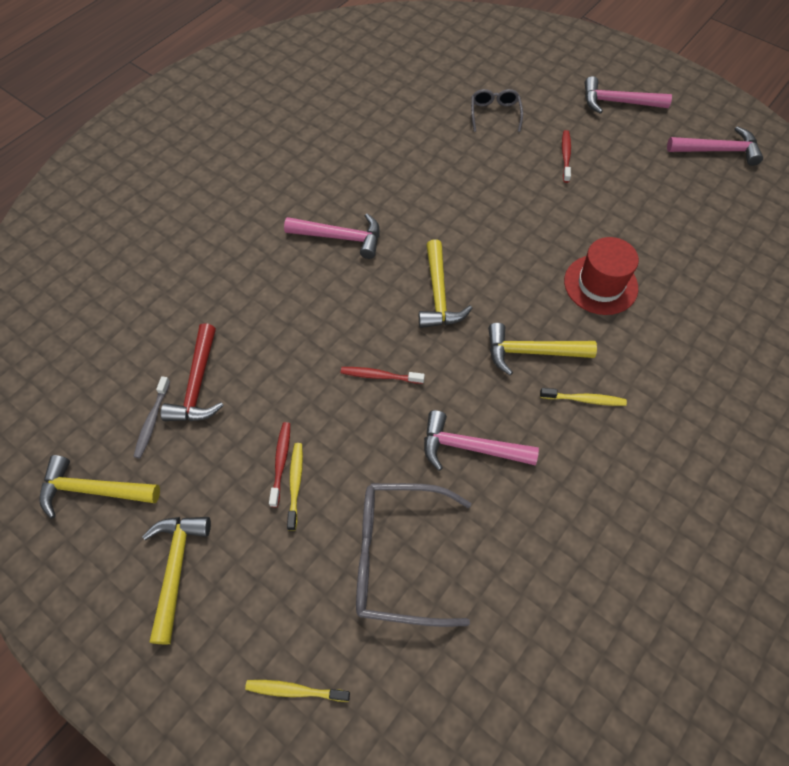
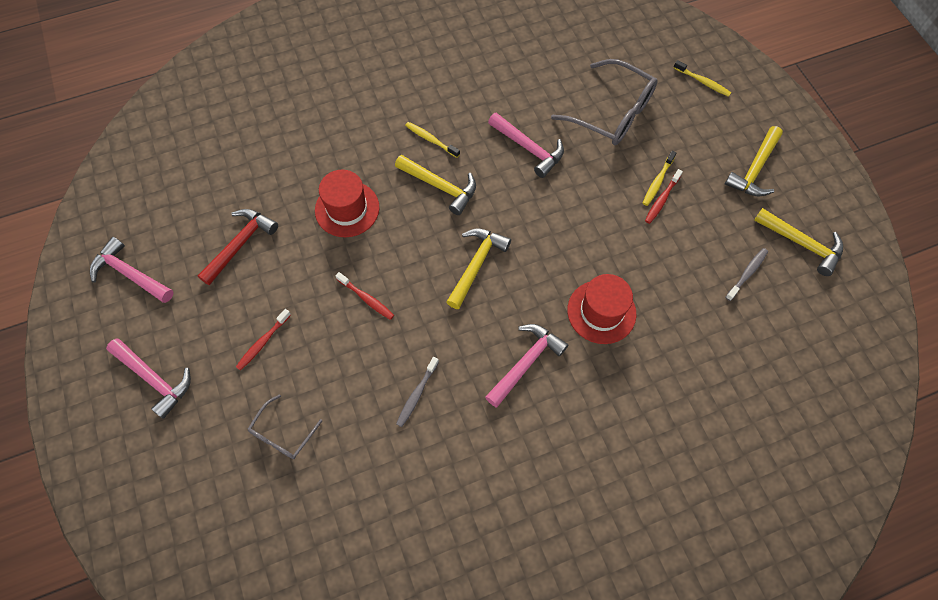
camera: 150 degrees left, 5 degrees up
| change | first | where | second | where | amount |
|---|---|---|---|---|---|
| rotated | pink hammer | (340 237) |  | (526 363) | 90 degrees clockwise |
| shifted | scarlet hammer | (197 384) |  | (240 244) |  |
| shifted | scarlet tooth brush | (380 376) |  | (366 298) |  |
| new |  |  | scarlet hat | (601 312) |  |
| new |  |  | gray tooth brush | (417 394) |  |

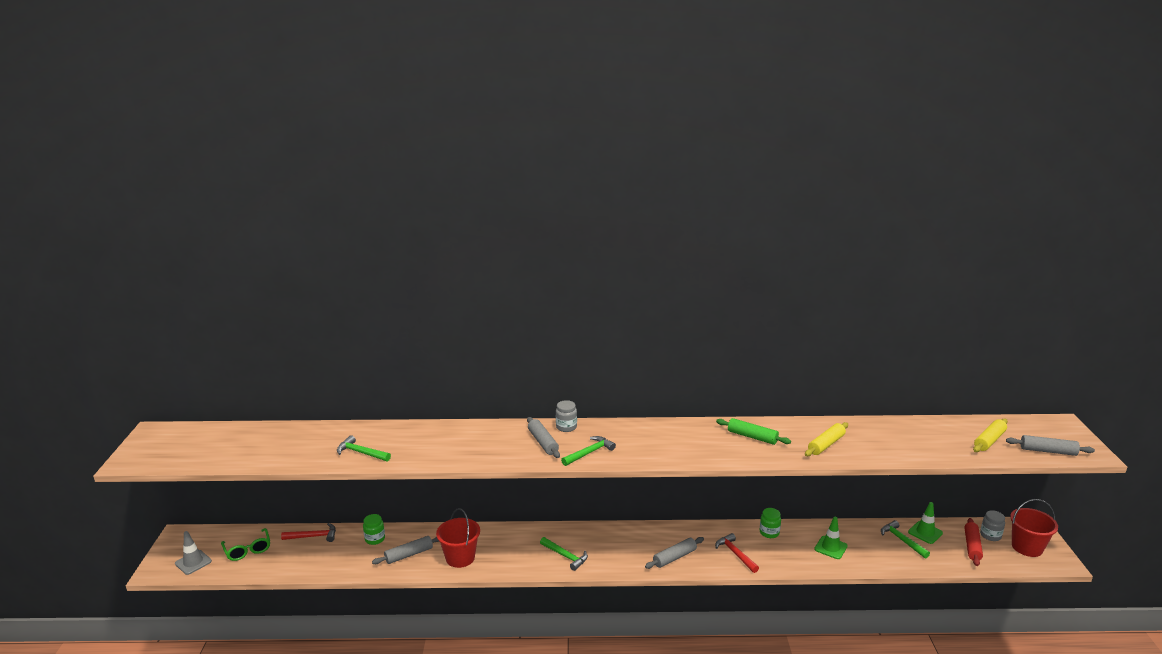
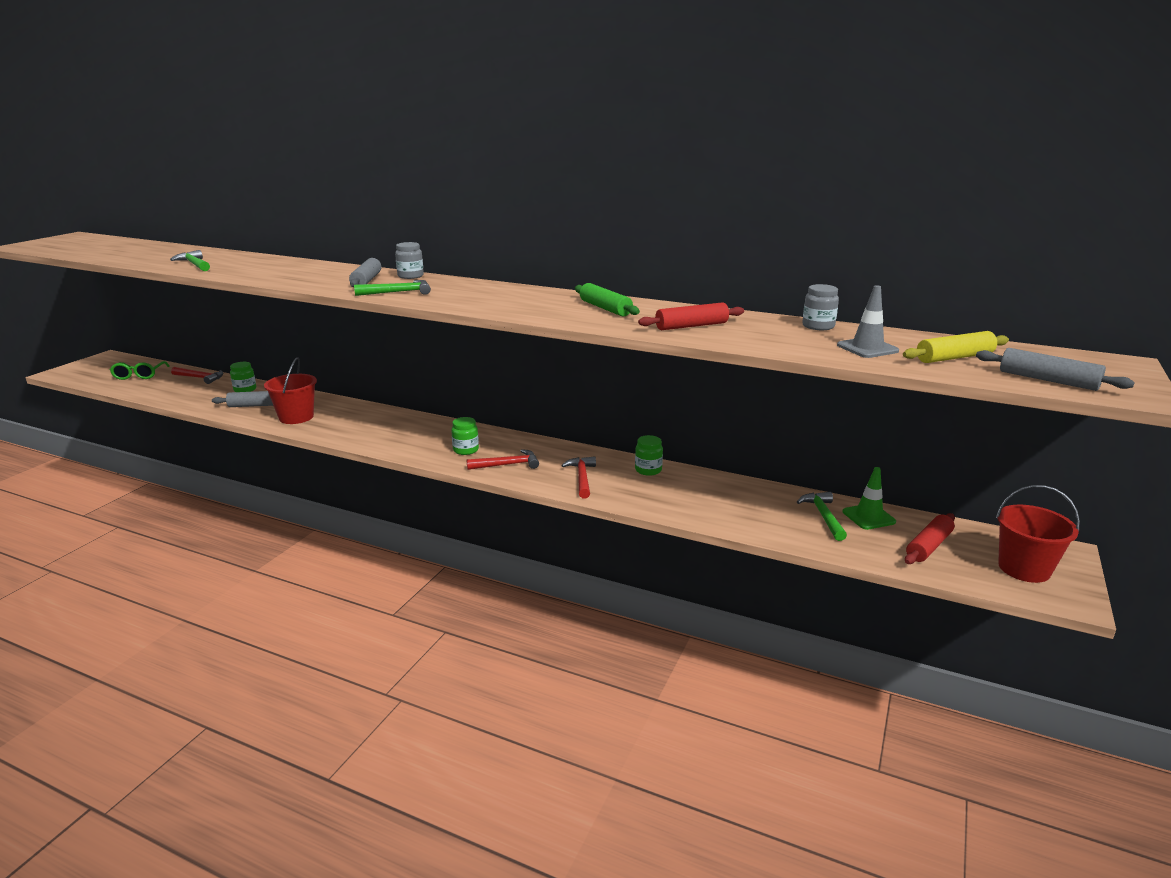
camera: 25 degrees right, 0 degrees up
| change | first | where | second | where | amount |
|---|---|---|---|---|---|
| repainted | yellow rolling pin | (826 444) | scarlet rolling pin | (691 326) |  |
| shifted | gray jam jar | (990 535) |  | (818 326) |  |
| gone | leaf-green road cone | (830 547) |  |  |  |
| shifted | gray road cone | (193 562) |  | (867 348) |  |
| gone | leaf-green hammer | (565 556) |  |  |  |
| swapped | gray rolling pin | (674 557) | scarlet hammer | (507 465) |  |
| new |  |  | leaf-green jam jar | (466 450) |  |

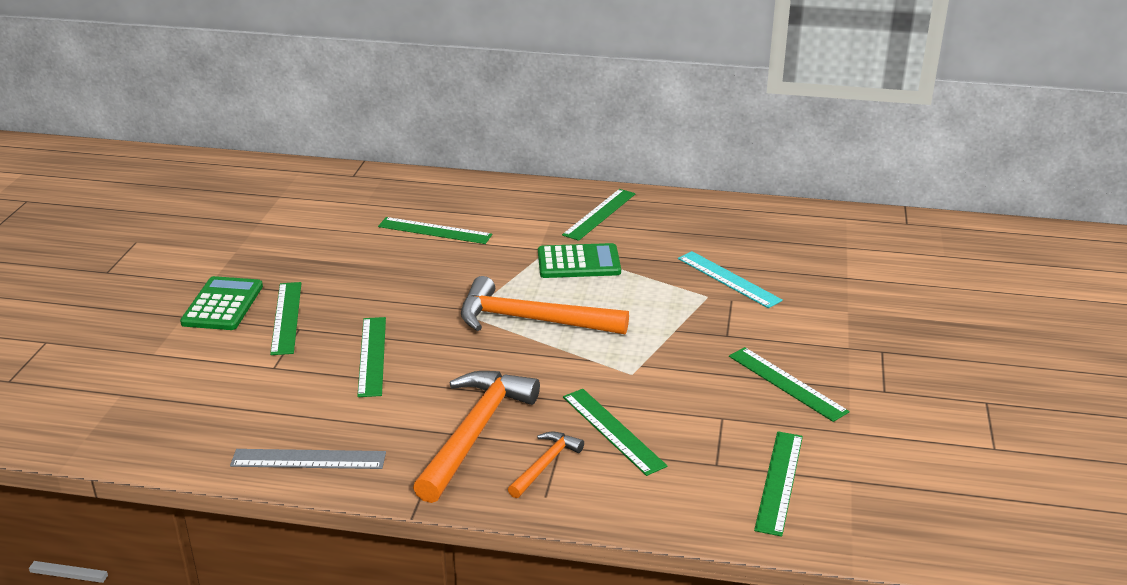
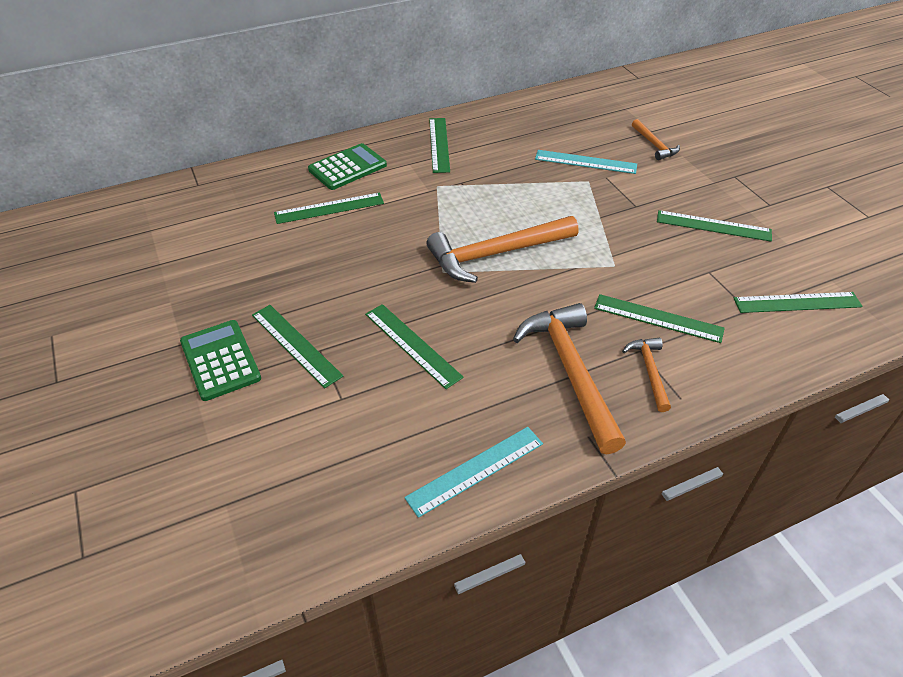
camera: 35 degrees left, 15 degrees up
| change | first | where | second | where | amount |
|---|---|---|---|---|---|
| shifted | leaf-green calculator | (578 262) |  | (347 167) |  |
| rotated | leaf-green straightedge | (779 481) |  | (797 303) | 75 degrees counterclockwise |
| repainted | gray straightedge | (308 459) | teal straightedge | (475 470) |  |
| new |  |  | orange hammer | (654 145) |  |

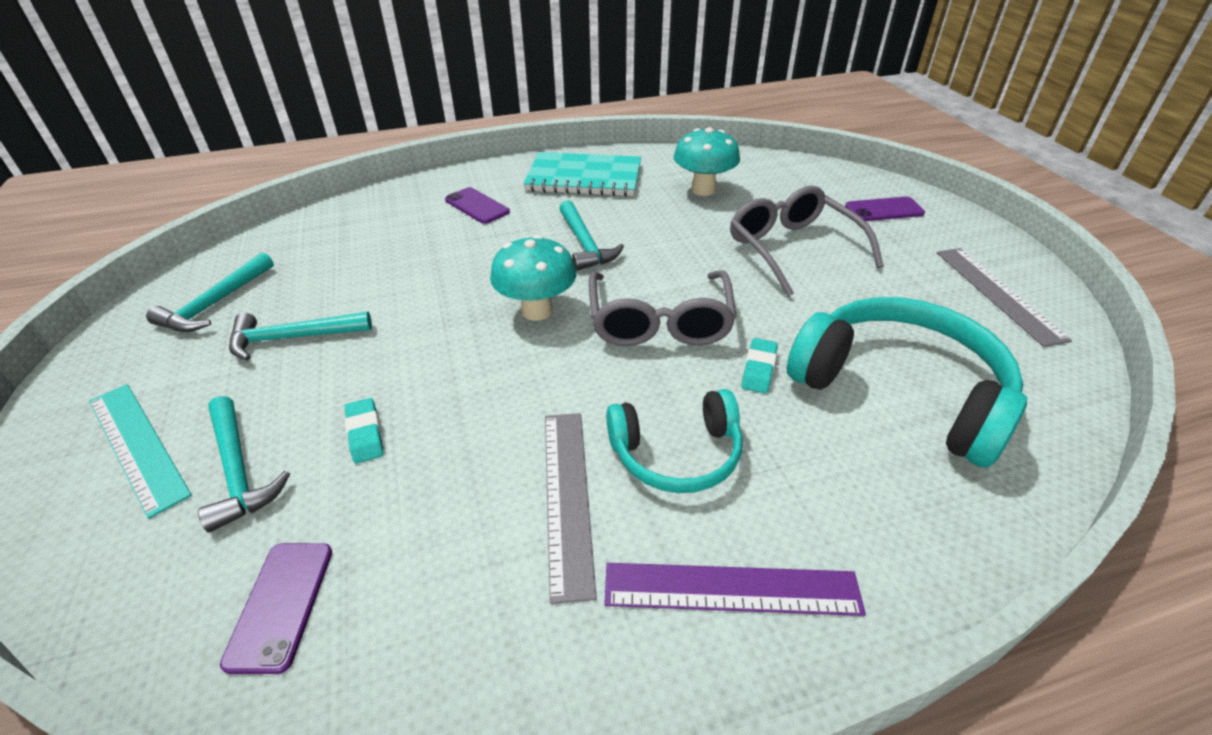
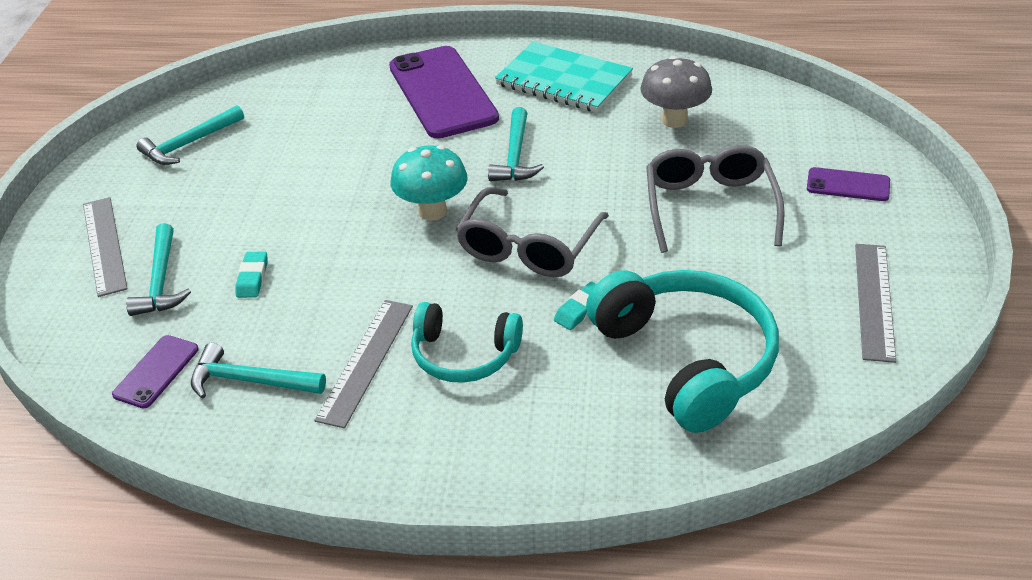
camera: 25 degrees right, 0 degrees up
| change | first | where | second | where | amount |
|---|---|---|---|---|---|
| repainted | teal toadstool | (703 190) | gray toadstool | (674 120) |  |
| scaled | violet phone | (477 206) |  | (442 92) | x2.11 |
| shifted | teal hammer | (293 338) |  | (250 381) |  |
| repainted | teal straightedge | (138 445) | gray straightedge | (105 245) |  |
| gone | violet straightedge | (731 588) |  |  |  |

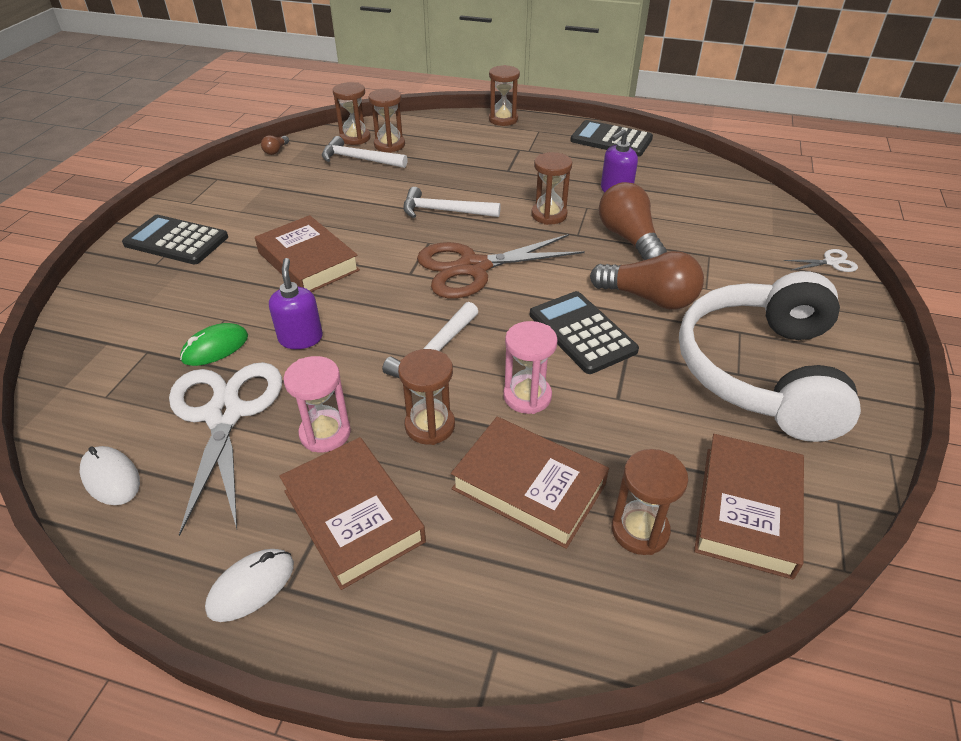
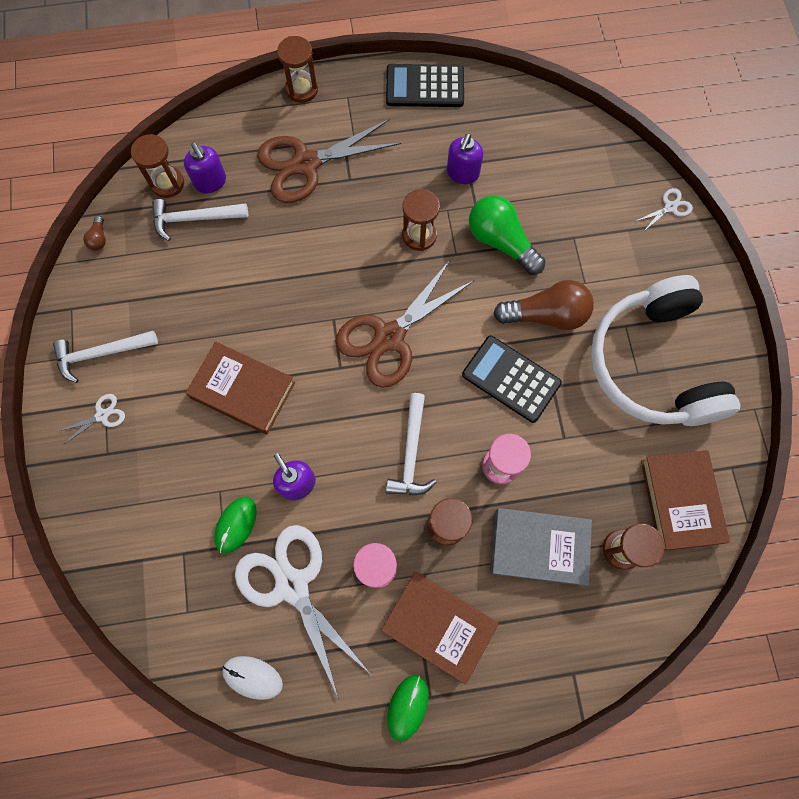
camera: 25 degrees left, 30 degrees up
| change | first | where | second | where | amount |
|---|---|---|---|---|---|
| swapped | brown hourglass | (389 145) | violet soap dispenser | (210 182) |  |
| repainted | brown lightbulb | (629 239) | leaf-green lightbulb | (501 242) |  |
| shifted | pure white hammer | (444 211) |  | (101 354) |  |
| swapped | black calculator | (176 241) | pure white scissors | (102 415) |  |
| repainted | brown book | (529 486) | gray book | (539 547) |  |
| repainted | pure white PC mouse | (251 586) | leaf-green PC mouse | (407 707) |  |
| new |  |  | brown scissors | (306 164) |  |

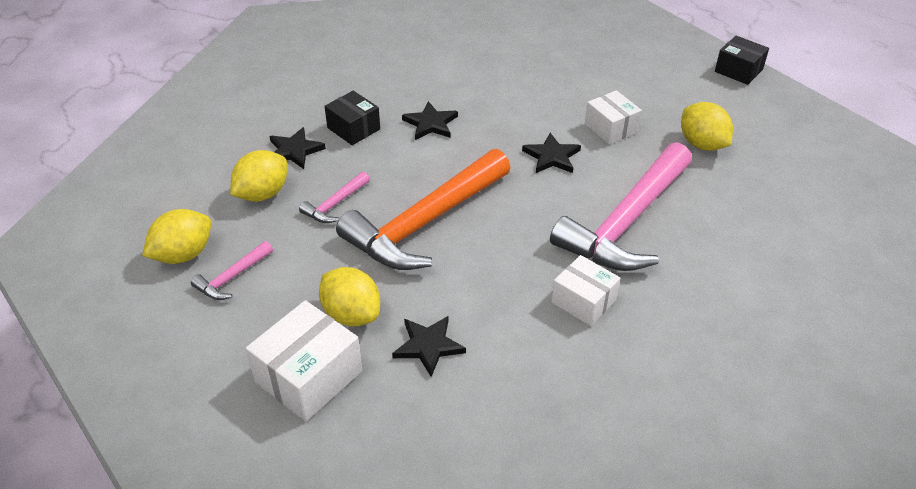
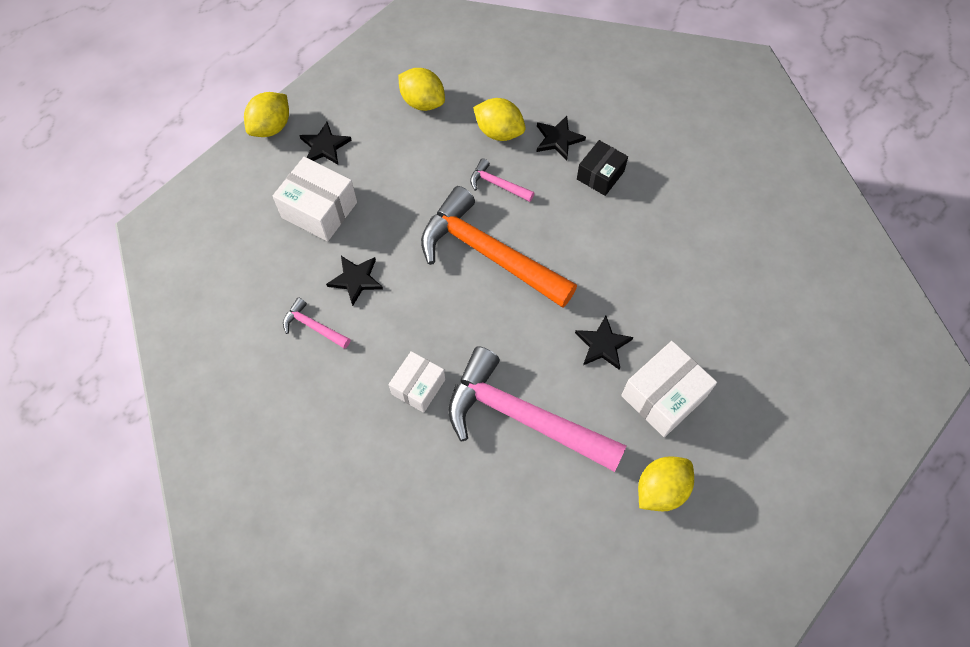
camera: 80 degrees right, 20 degrees up
| change | first | where | second | where | amount |
|---|---|---|---|---|---|
| gone | black parcel | (738 70) |  |  |  |
| scaled | pure white parcel | (611 128) |  | (663 396) | x1.52 |
| shifted | black star | (430 124) |  | (325 146) |  |
| shifted | pink hammer | (232 277) |  | (313 326) |  |
| shifted | yellow lemon | (351 314) |  | (271 127) |  |

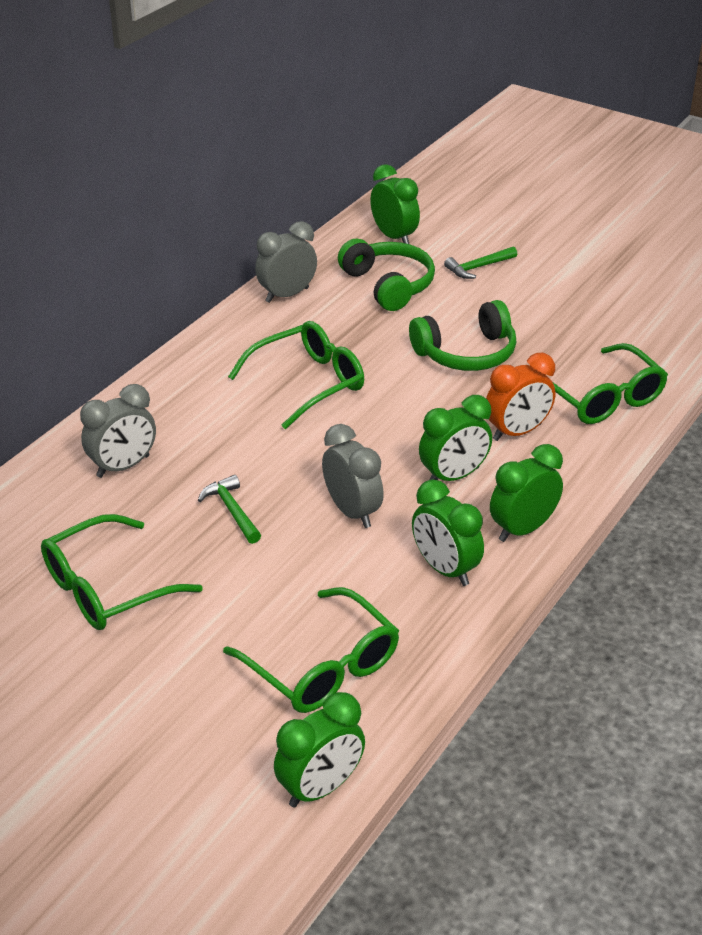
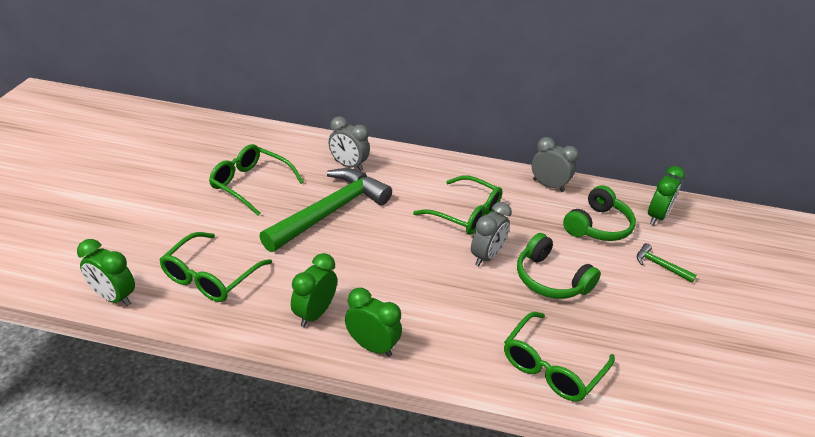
camera: 65 degrees right, 0 degrees up
| change | first | where | second | where | amount |
|---|---|---|---|---|---|
| gone | orange bedside clock | (517 432) |  |  |  |
| gone | leaf-green bedside clock | (453 476) |  |  |  |
| shifted | gray bedside clock | (352 512) |  | (486 256) |  |
| scaled | leaf-green hammer | (232 511) |  | (330 212) | x2.49 |

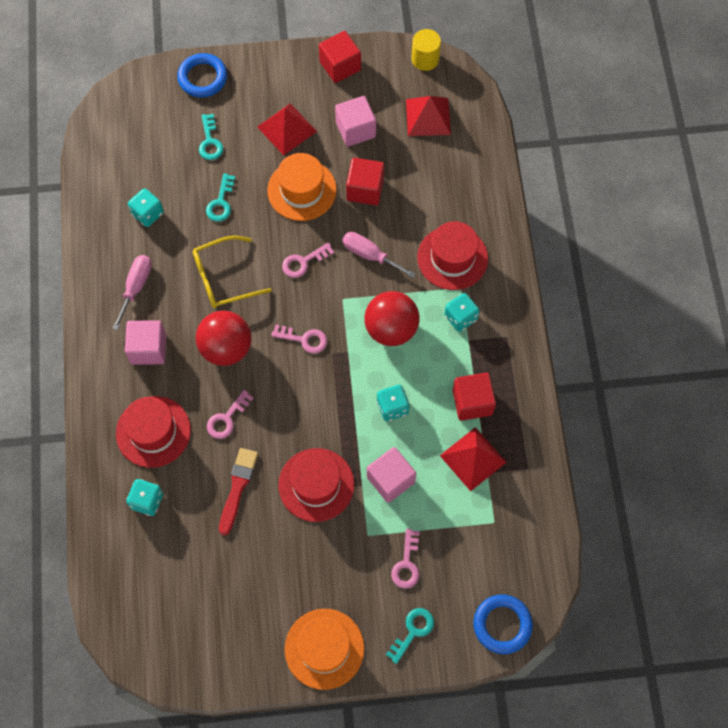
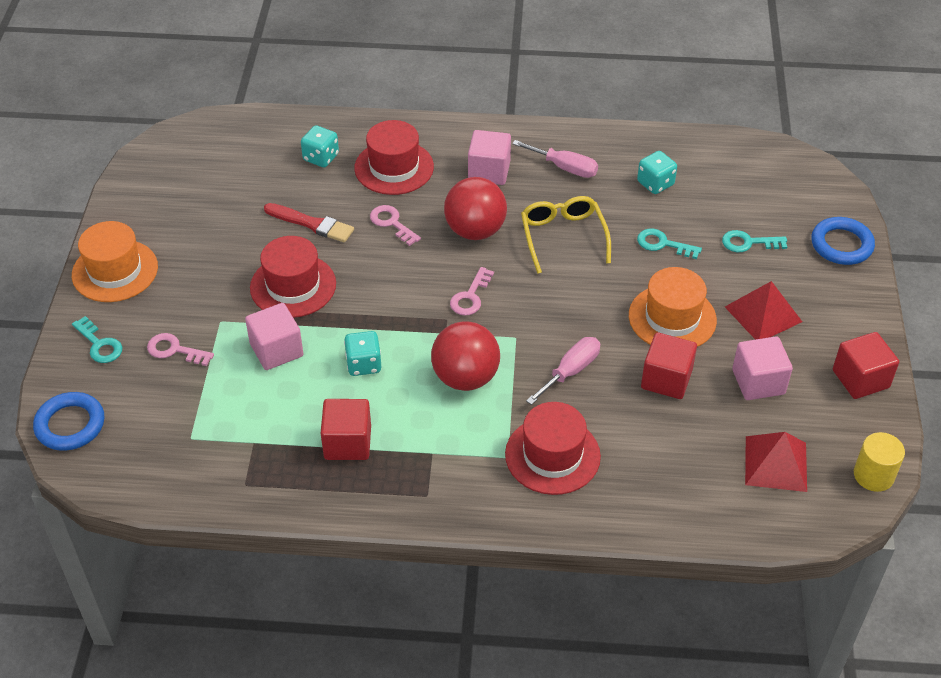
camera: 100 degrees right, 20 degrees down
| change | first | where | second | where | amount |
|---|---|---|---|---|---|
| gone | pink door key | (303 262) |  |  |  |
| gone | teal dice | (460 317) |  |  |  |
| gone | scarlet solid pyramid | (472 458) |  |  |  |

